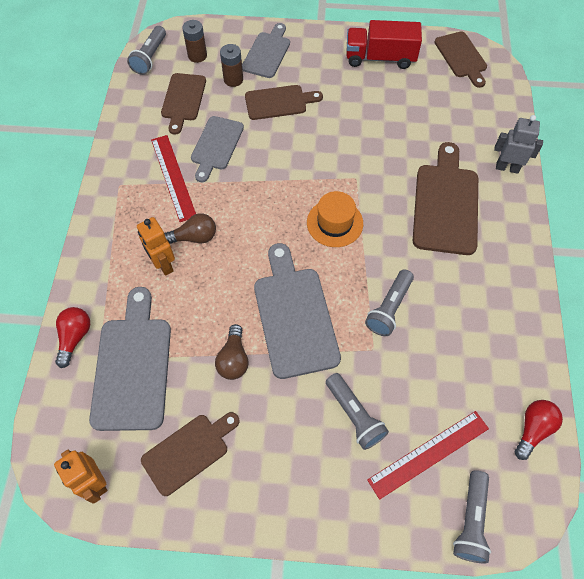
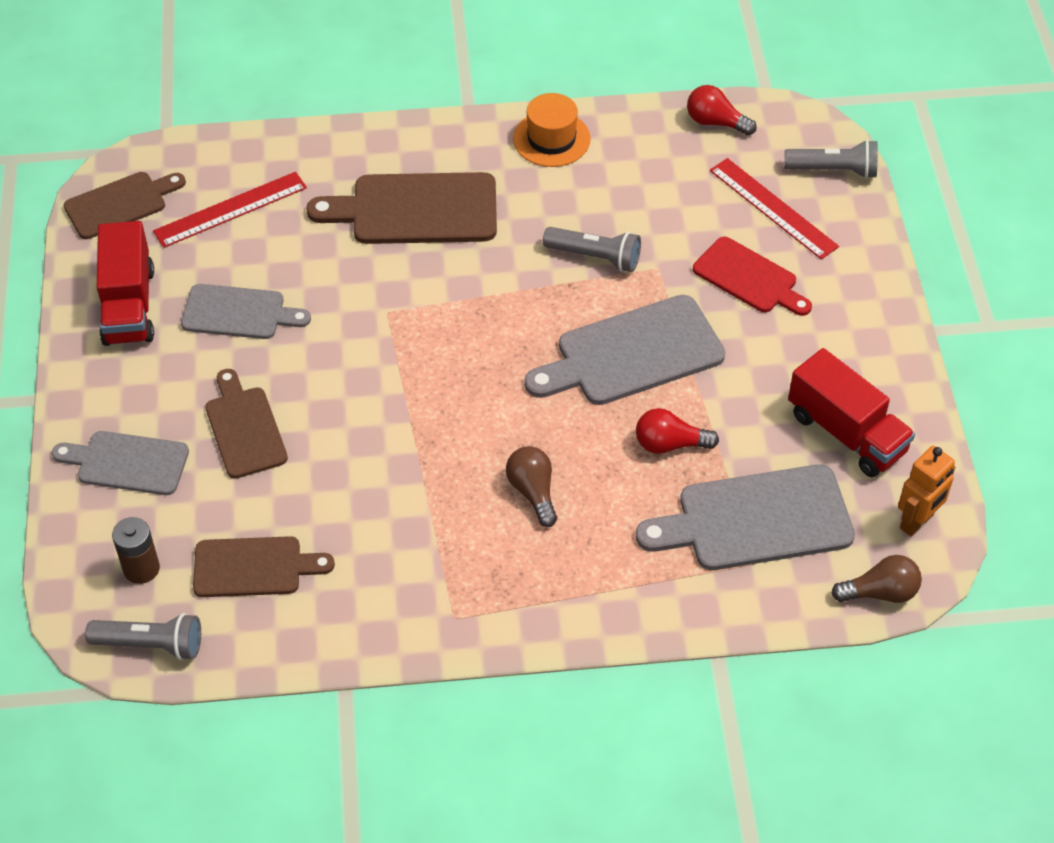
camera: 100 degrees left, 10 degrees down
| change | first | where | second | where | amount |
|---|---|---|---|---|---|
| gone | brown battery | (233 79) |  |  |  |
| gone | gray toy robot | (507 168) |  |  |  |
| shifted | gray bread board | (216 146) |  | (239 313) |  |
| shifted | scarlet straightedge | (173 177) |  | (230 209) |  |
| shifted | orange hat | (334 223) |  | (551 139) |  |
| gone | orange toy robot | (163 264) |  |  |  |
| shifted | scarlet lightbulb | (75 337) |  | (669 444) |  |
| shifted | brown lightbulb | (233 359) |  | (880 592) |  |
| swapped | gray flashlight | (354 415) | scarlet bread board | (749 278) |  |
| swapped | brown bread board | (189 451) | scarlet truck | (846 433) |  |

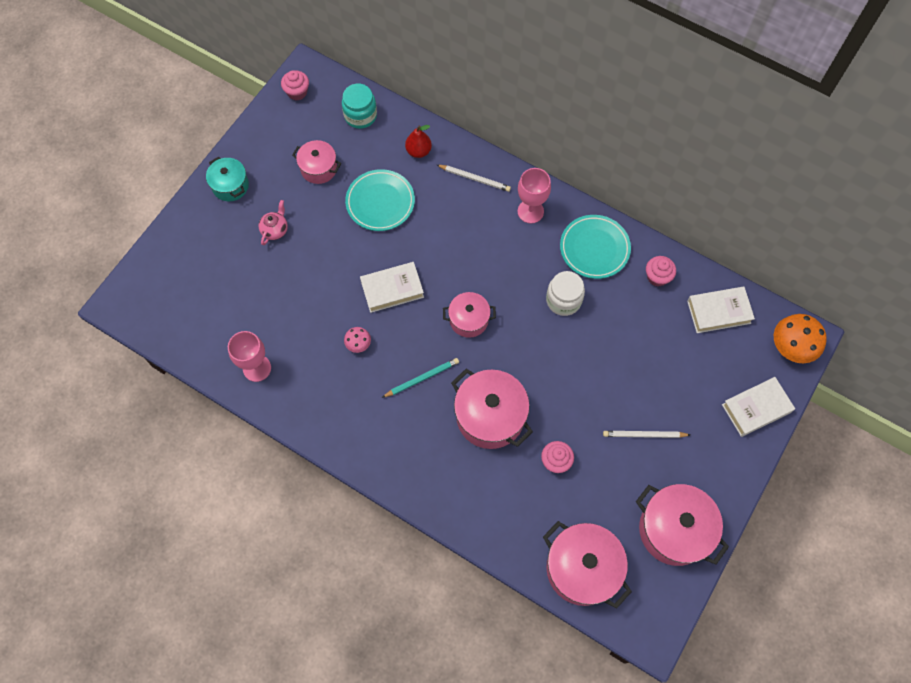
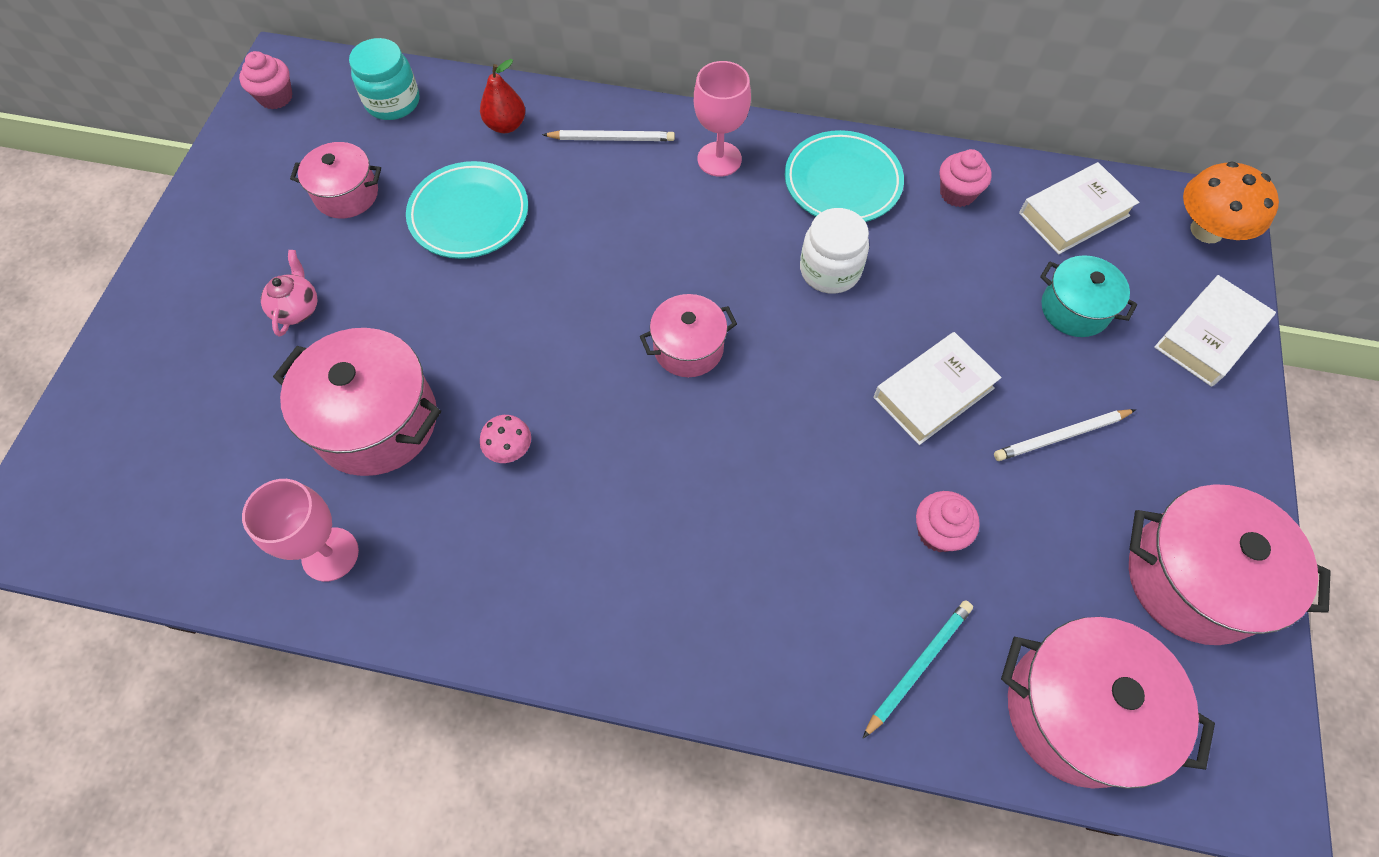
camera: 20 degrees left, 5 degrees down
| change | first | where | second | where | amount |
|---|---|---|---|---|---|
| shifted | teal stockpot | (230 186) |  | (1074 309) |  |
| shifted | pure white book | (392 289) |  | (933 393) |  |
| shifted | teal wooden pencil | (422 378) |  | (918 666) |  |
| shifted | pink stockpot | (490 416) |  | (376 421) |  |

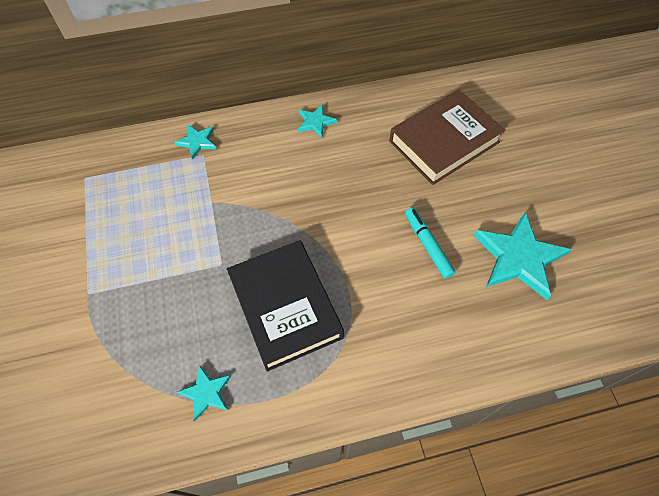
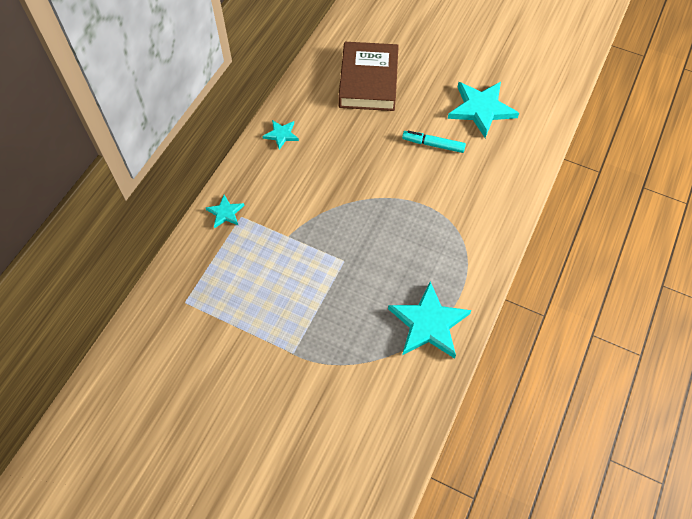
camera: 50 degrees left, 0 degrees up
| change | first | where | second | where | amount |
|---|---|---|---|---|---|
| gone | black book | (285 307) |  |  |  |
| scaled | teal star | (206 393) |  | (428 323) | x1.98 |

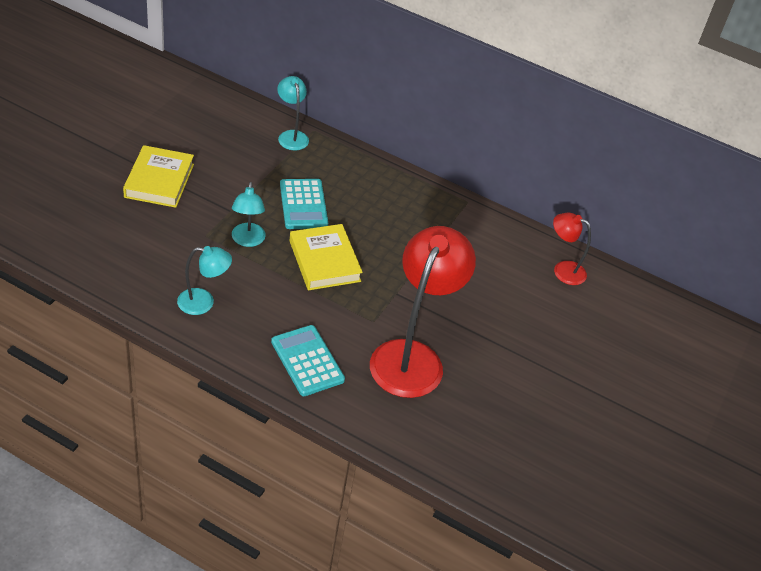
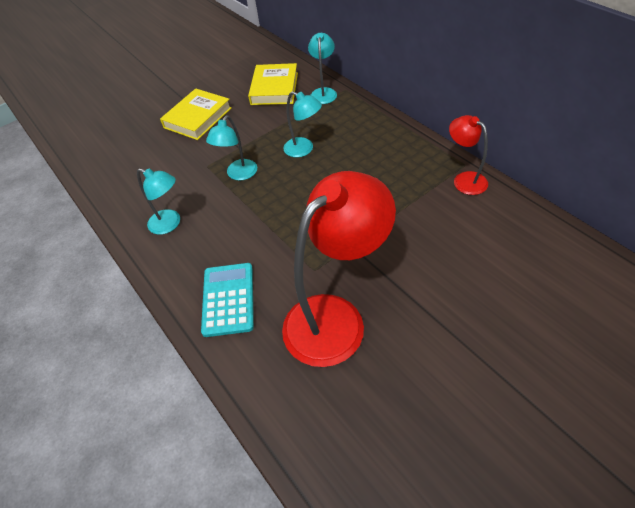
camera: 35 degrees right, 5 degrees up
| change | first | where | second | where | amount |
|---|---|---|---|---|---|
| swapped | teal calculator | (303 204) | teal lamp | (304 149) |  |
| shifted | scarlet lamp | (563 270) |  | (464 179) |  |
| shifted | yellow book | (324 261) |  | (274 88) |  |

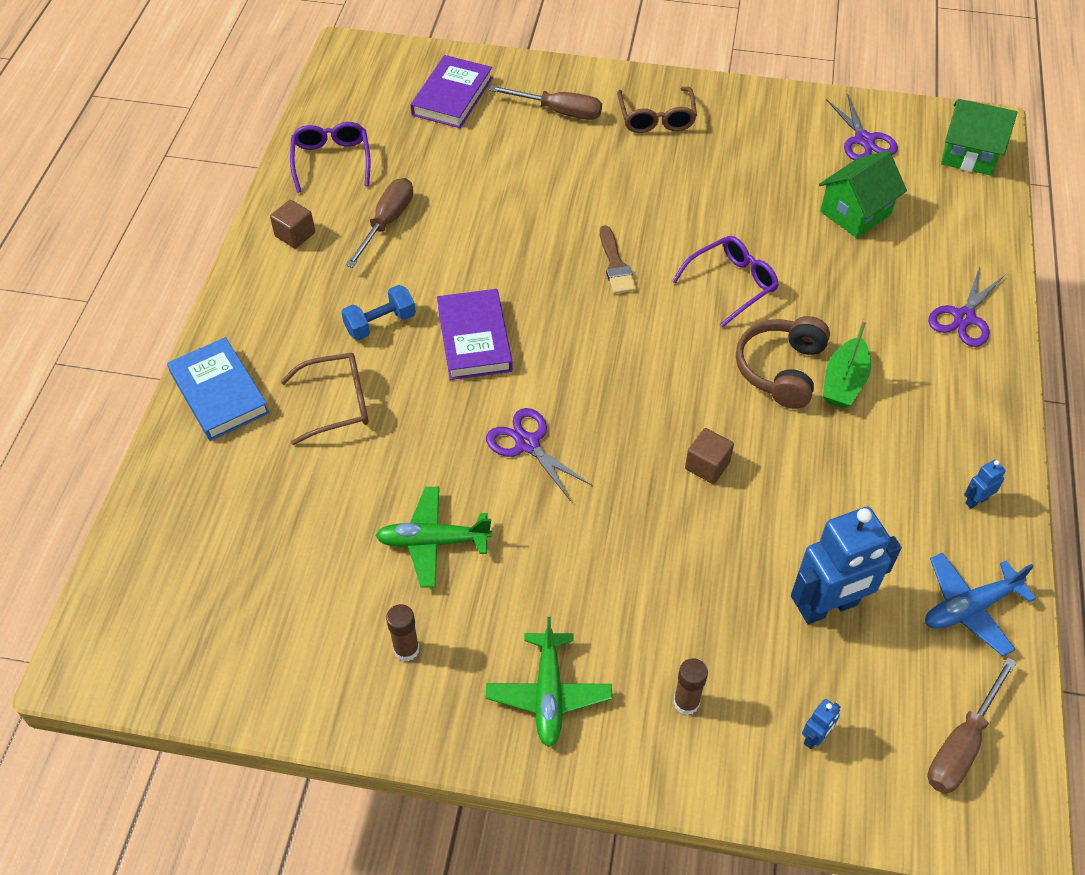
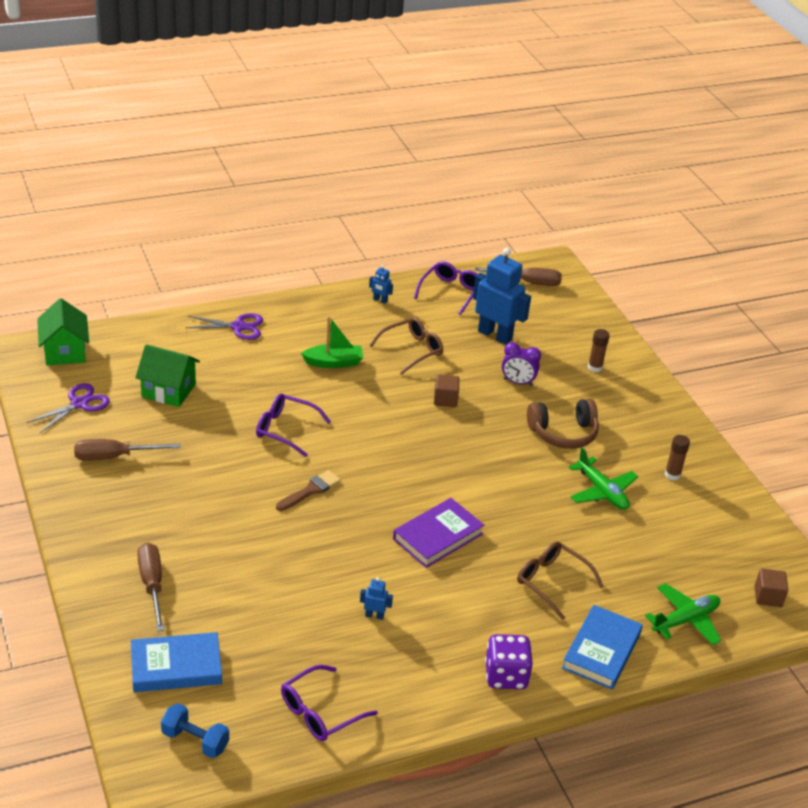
camera: 125 degrees left, 15 degrees down
| change | first | where | second | where | amount |
|---|---|---|---|---|---|
| repainted | violet book | (452 96) | royal blue book | (176 667) |  |
| shifted | brown eyeglasses | (656 118) |  | (412 350) |  |
| shifted | brown screwdriver | (387 222) |  | (114 457) |  |
| shifted | brown cube | (295 235) |  | (768 597) |  |
| shifted | royal blue hand weight | (380 323) |  | (195 740) |  |
| shifted | brown over-ear headphones | (781 369) |  | (563 433) |  |
| gone | violet scissors | (527 444) |  |  |  |
| swapped | royal blue plane | (969 608) | violet eyeglasses | (450 292) |  |
| shifted | leaf-green plane | (548 694) |  | (685 620) |  |
| shifted | royal blue toy robot | (814 737) |  | (374 615) |  |
| new |  |  | violet bedside clock | (518 382) |  |
| new |  |  | violet dice | (506 676) |  |

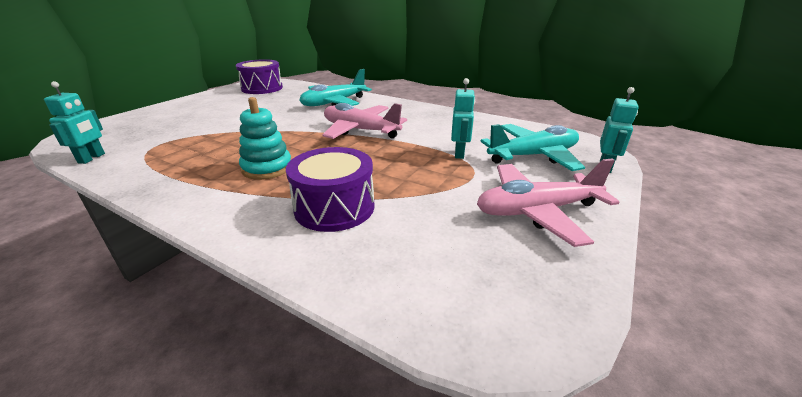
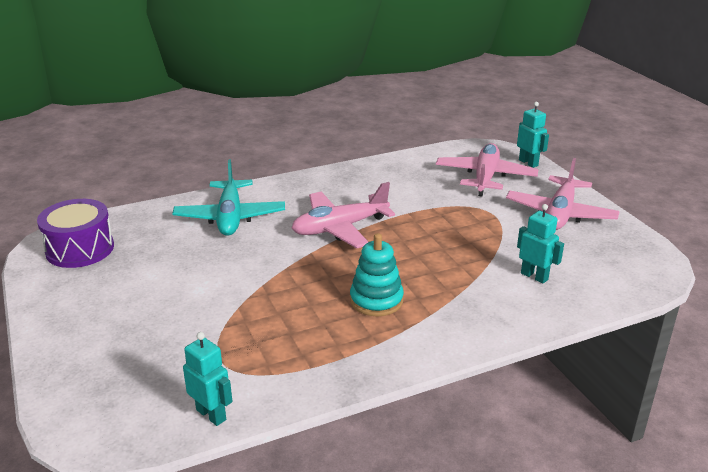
camera: 55 degrees left, 0 degrees up
| change | first | where | second | where | amount |
|---|---|---|---|---|---|
| shifted | teal toy robot | (459 153) |  | (534 276) |  |
| repainted | teal plane | (533 156) | pink plane | (485 177) |  |
| gone | violet toy drum | (334 207) |  |  |  |

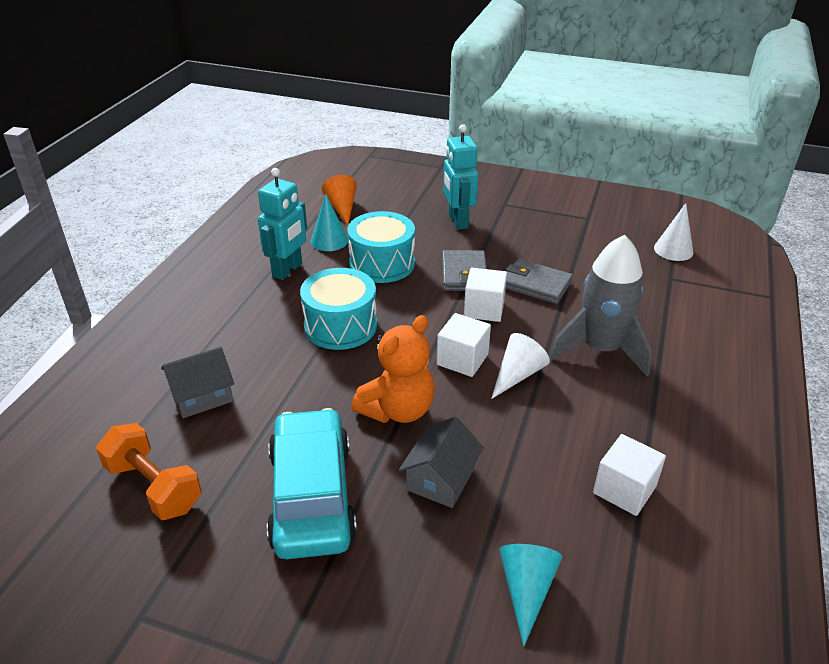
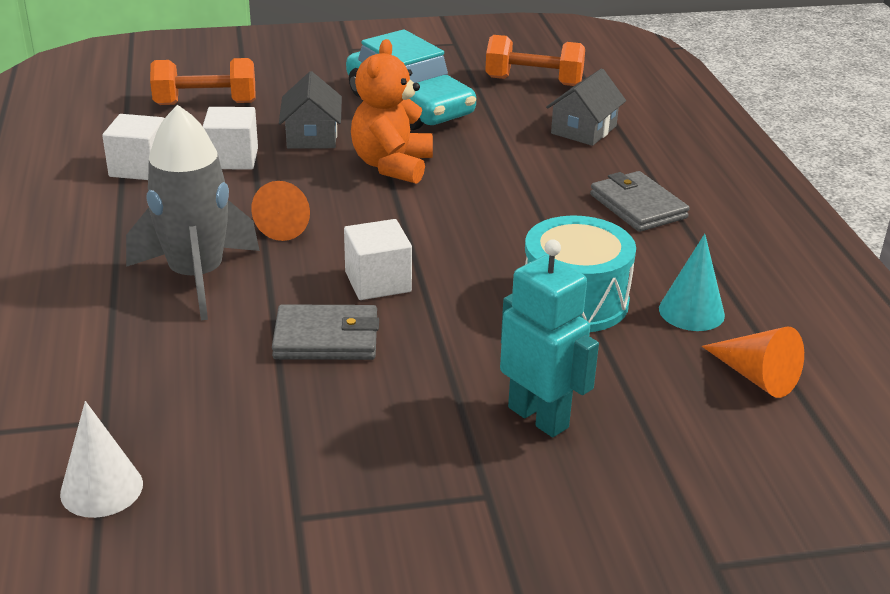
camera: 150 degrees right, 5 degrees down
| change | first | where | second | where | amount |
|---|---|---|---|---|---|
| gone | teal toy robot | (288 270) |  |  |  |
| shifted | gray billfold | (464 274) |  | (638 206) |  |
| gone | teal toy drum | (340 326) |  |  |  |
| shifted | pure white cube | (462 359) |  | (232 158) |  |
| repainted | pure white solid cone | (517 374) | orange solid cone | (288 224) |  |
| swapped | teal solid cone | (526 590) | orange hand weight | (205 103) |  |

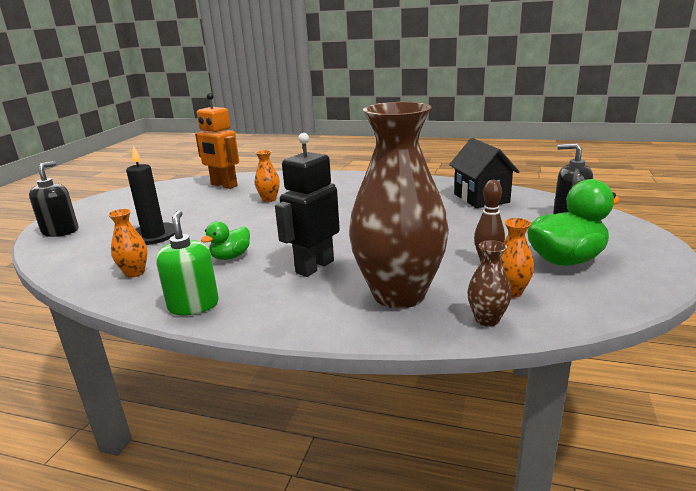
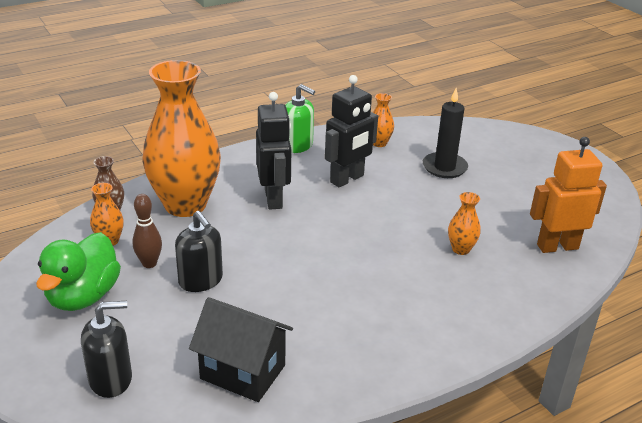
camera: 130 degrees right, 10 degrees up
| change | first | where | second | where | amount |
|---|---|---|---|---|---|
| repainted | brown flower vase | (399 294) | orange flower vase | (185 205) |  |
| shifted | black soap dispenser | (60 231) |  | (201 280) |  |
| swapped | leaf-green toy duck | (231 257) | black toy robot | (347 179) |  |

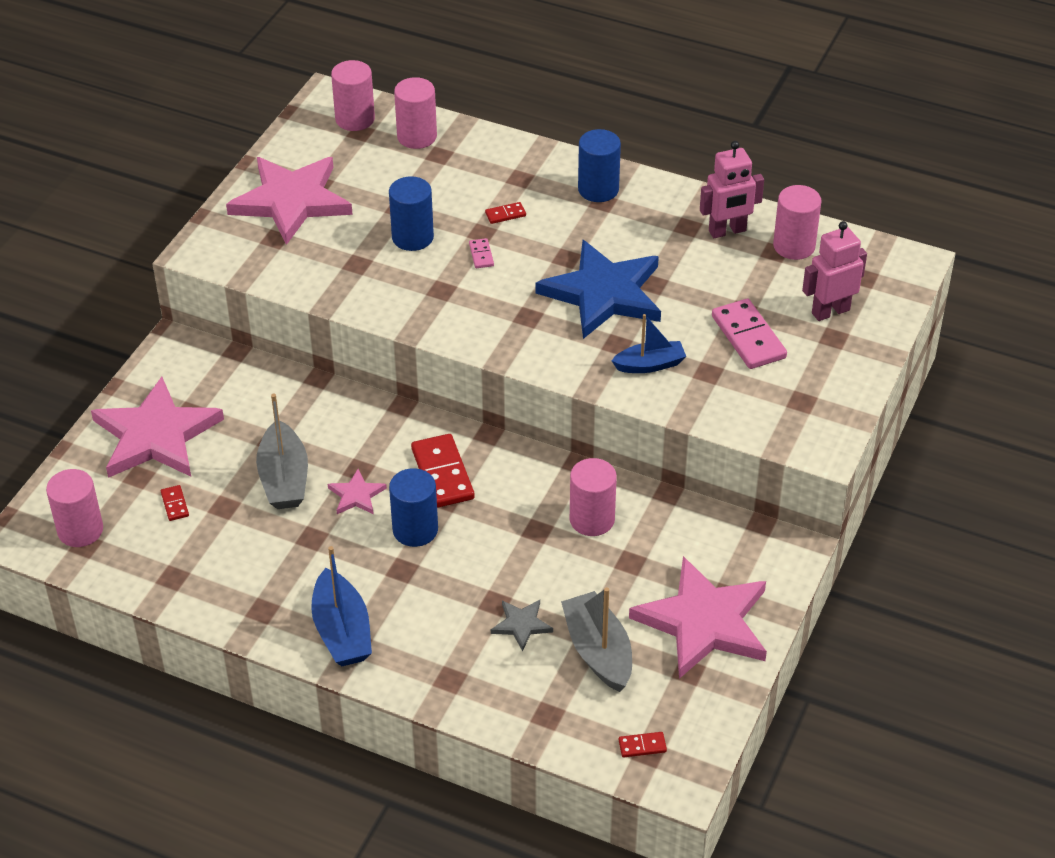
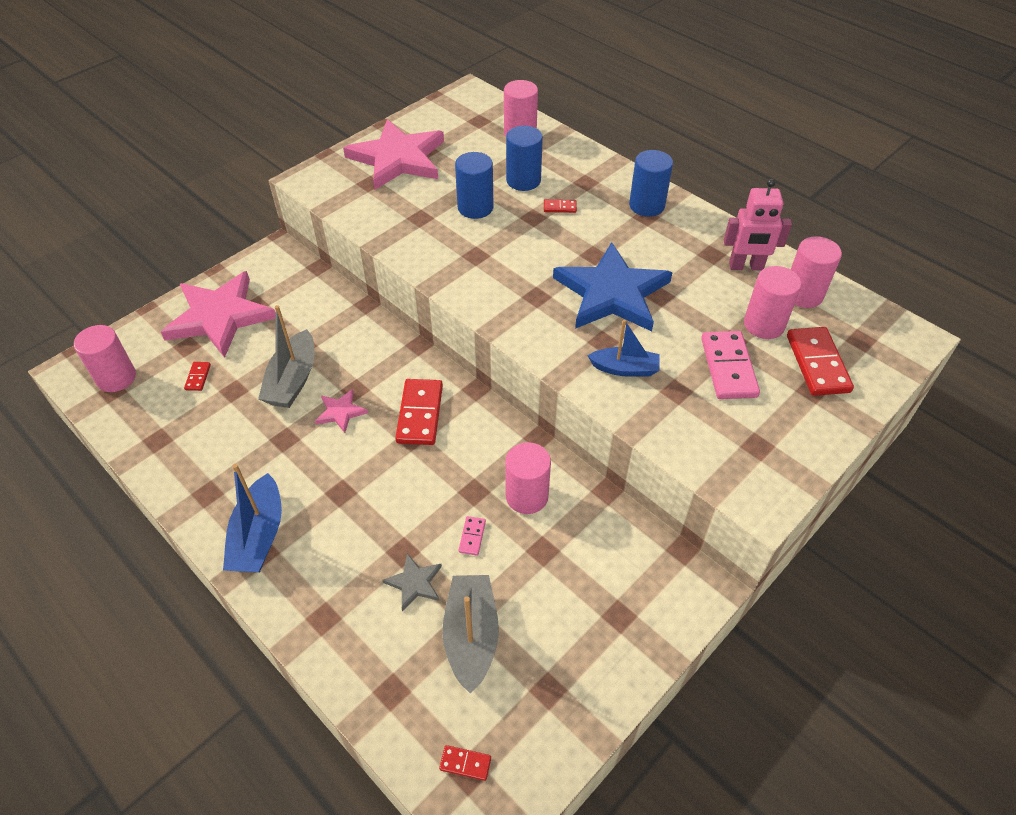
camera: 20 degrees right, 5 degrees up
| change | first | where | second | where | amount |
|---|---|---|---|---|---|
| shifted | pink solid cylinder | (355 119) |  | (764 324) |  |
| swapped | pink toy robot | (830 311) | scarlet domino tile | (817 363) |  |
| shifted | pink domino tile | (481 255) |  | (472 537) |  |
| shifted | royal blue solid cylinder | (415 530) |  | (523 180) |  |
| gone | pink star | (704 622) |  |  |  |

